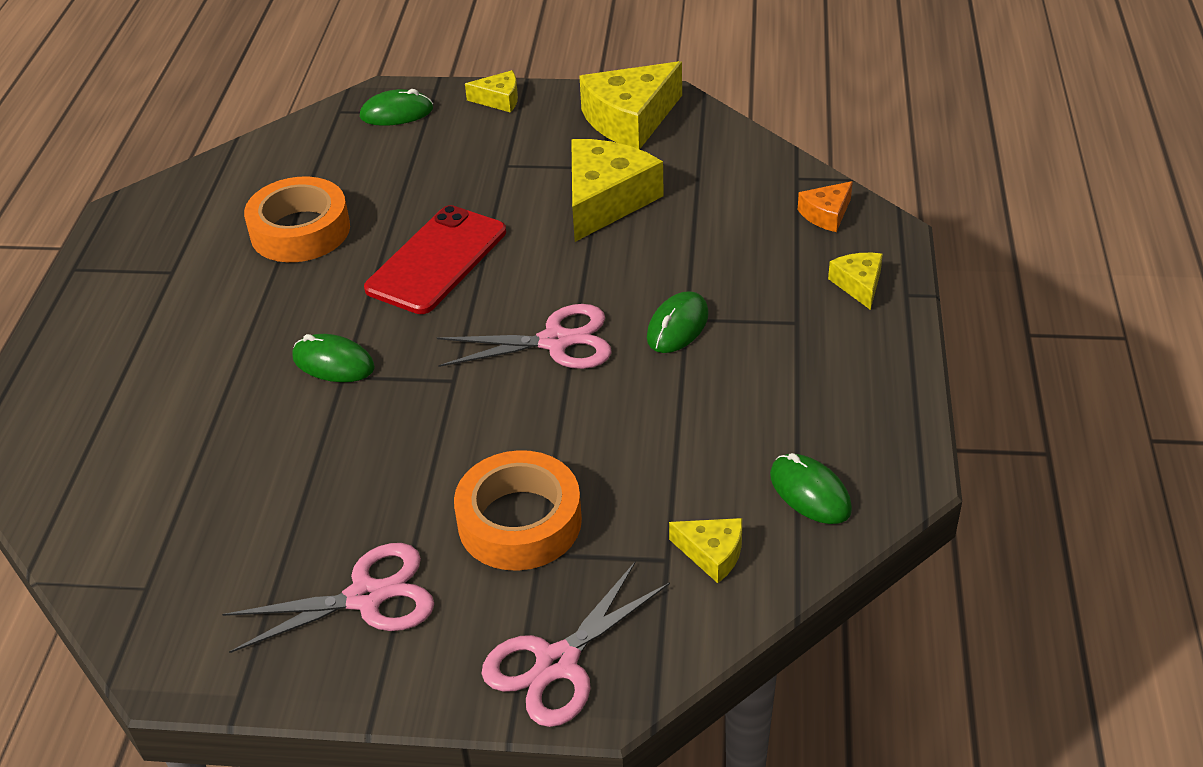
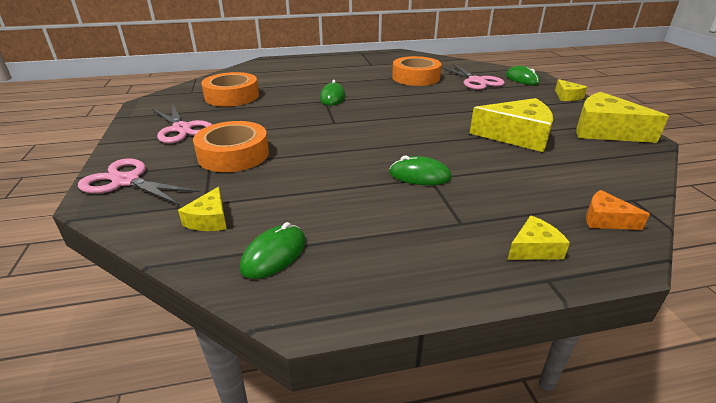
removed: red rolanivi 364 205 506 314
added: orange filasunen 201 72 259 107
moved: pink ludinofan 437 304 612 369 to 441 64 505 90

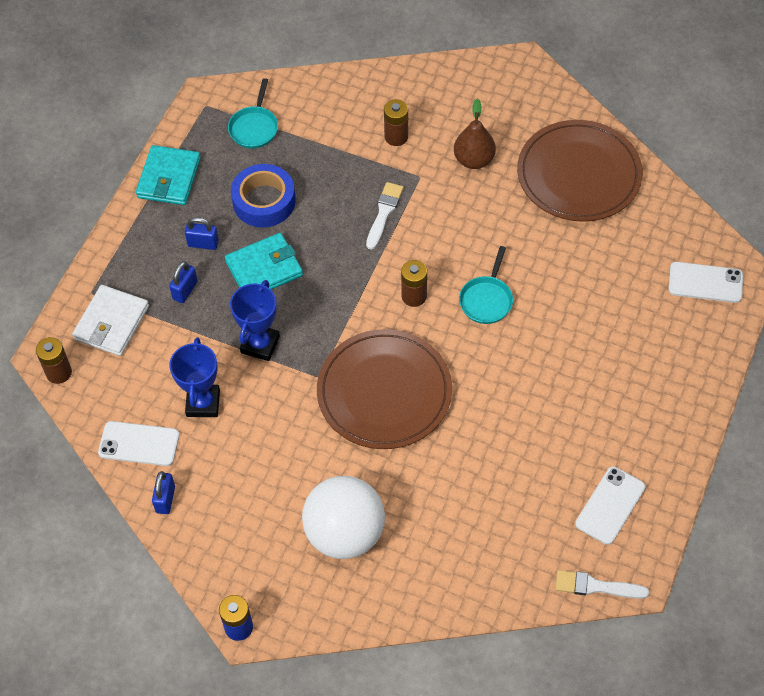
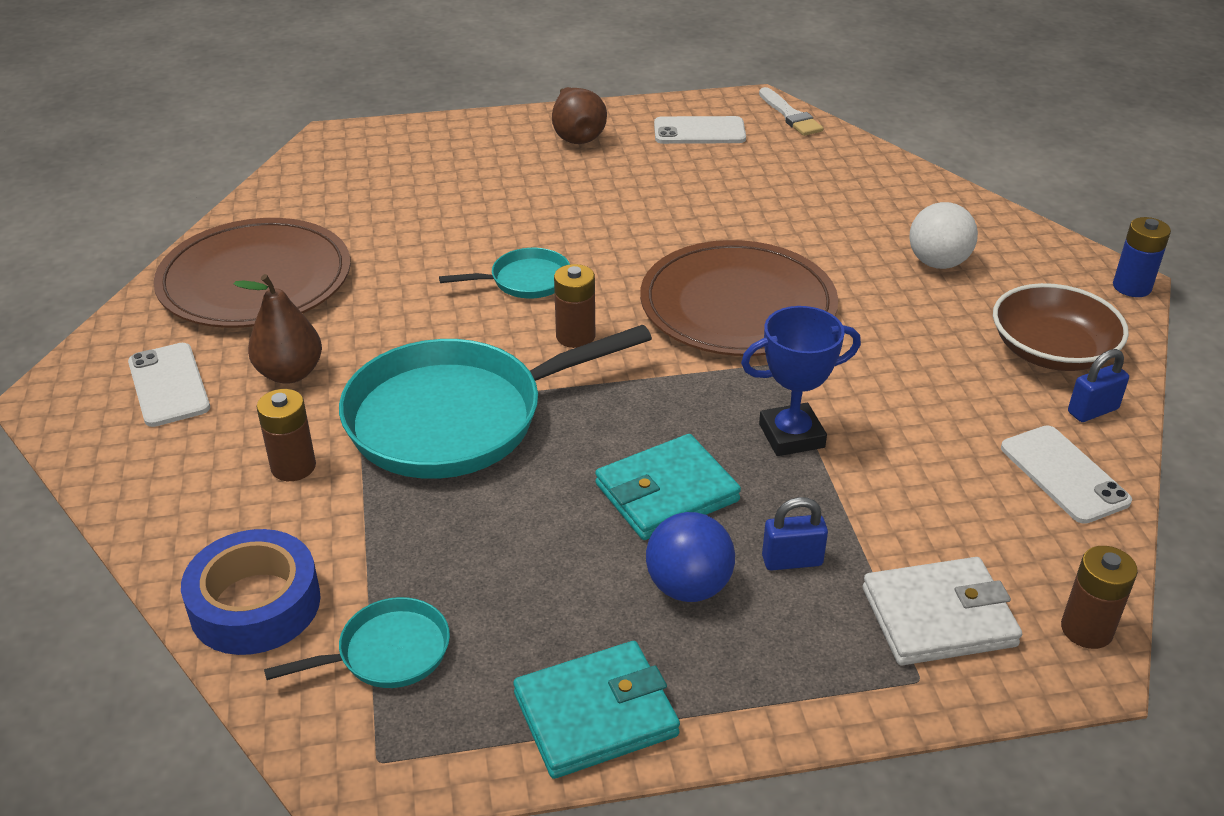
removed: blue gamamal 169 337 220 417
added: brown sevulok 552 87 607 144; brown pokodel 993 283 1129 371
moved: blue filasunen 231 164 295 227 to 181 529 321 655; white rolanivi 668 262 743 303 to 128 343 210 427
replaced: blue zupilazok 185 217 219 250 to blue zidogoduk 646 512 735 602; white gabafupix 366 182 403 250 to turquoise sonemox 339 325 652 479
turned: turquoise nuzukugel 225 233 303 289 = 595 434 741 540 60 degrees counterclockwise
resized: white zidogoduk 302 476 385 559 = 909 202 978 269 x0.61

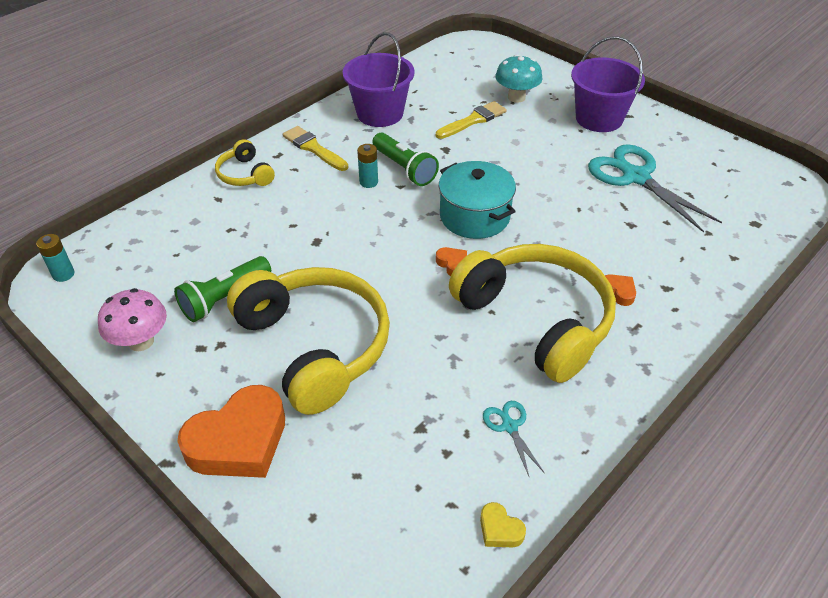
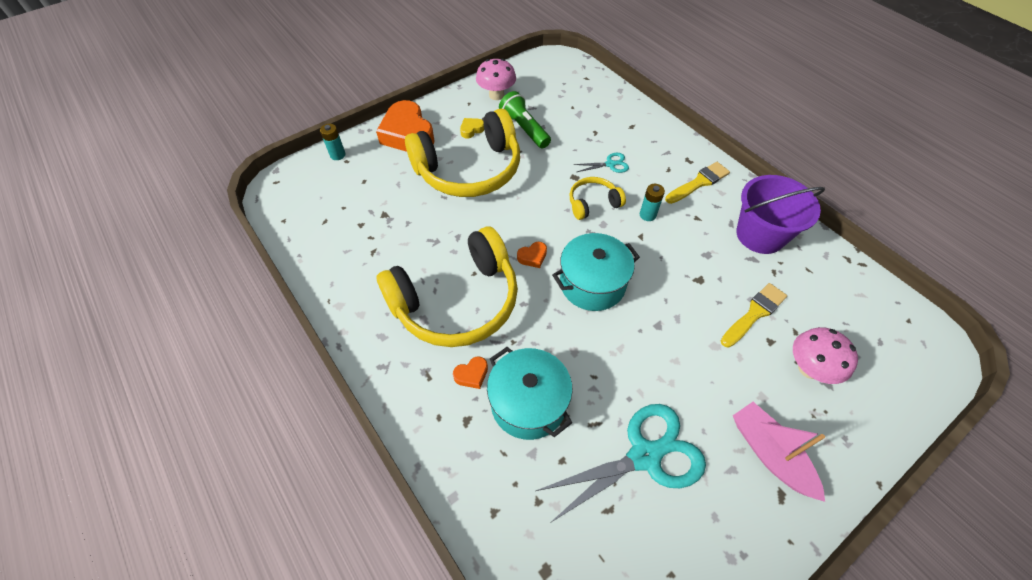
removed: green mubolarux 372 133 439 186
added: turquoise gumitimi 487 347 573 440
moved: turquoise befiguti 36 234 74 282 to 320 124 345 160; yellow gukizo 215 139 275 186 to 570 177 626 220; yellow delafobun 480 502 526 547 to 460 118 484 138; turquoise ludinofan 483 401 544 476 to 574 153 629 173
replaced: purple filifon 571 36 645 132 to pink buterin 733 402 825 502
recoloured: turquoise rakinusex 495 54 543 103 to pink rakinusex 793 327 858 384
turned: yellow gabafupix 436 101 507 139 = 721 283 787 348 105 degrees counterclockwise

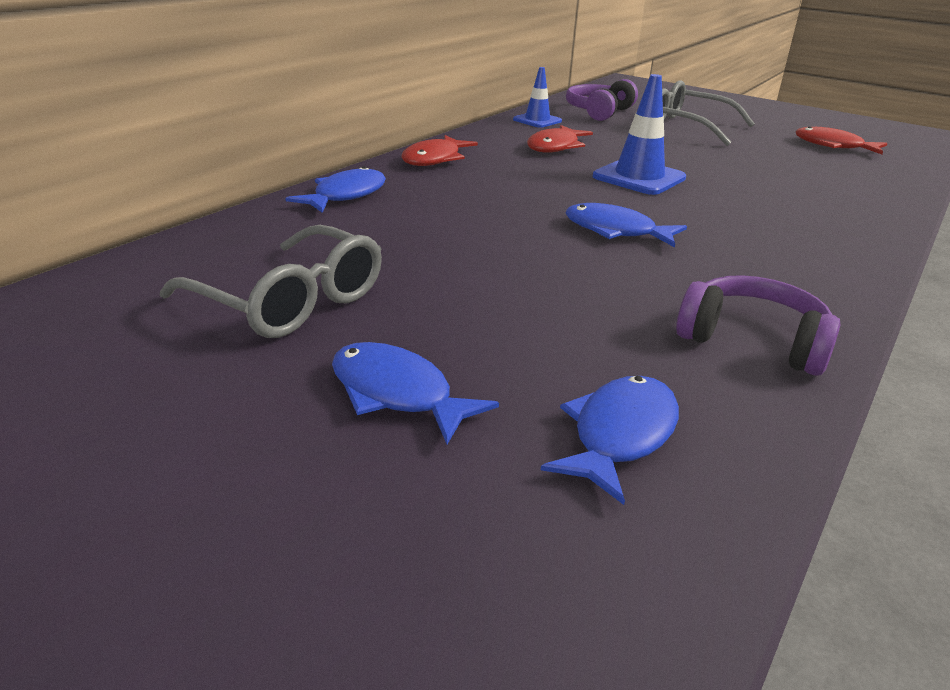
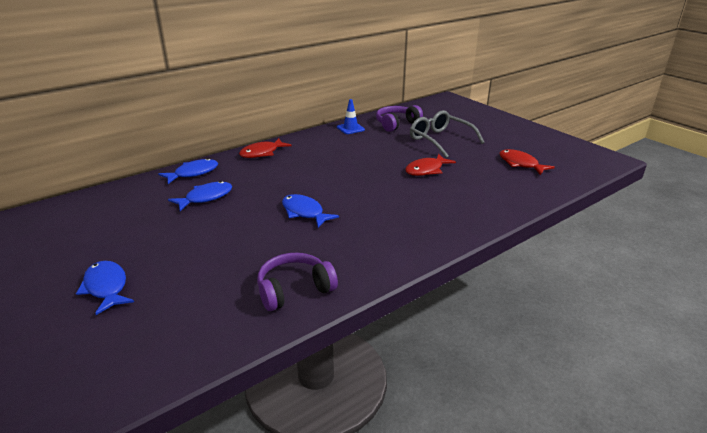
removed: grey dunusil 160 225 382 338; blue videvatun 593 74 686 195
moved: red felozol 527 125 593 153 to 405 154 456 176; blue felozol 541 376 679 505 to 168 181 232 211
turned: purple gukizo 676 275 841 376 = 257 253 338 311 75 degrees counterclockwise

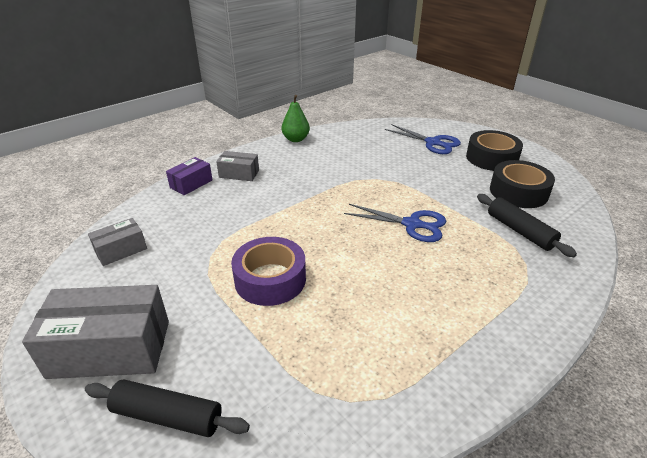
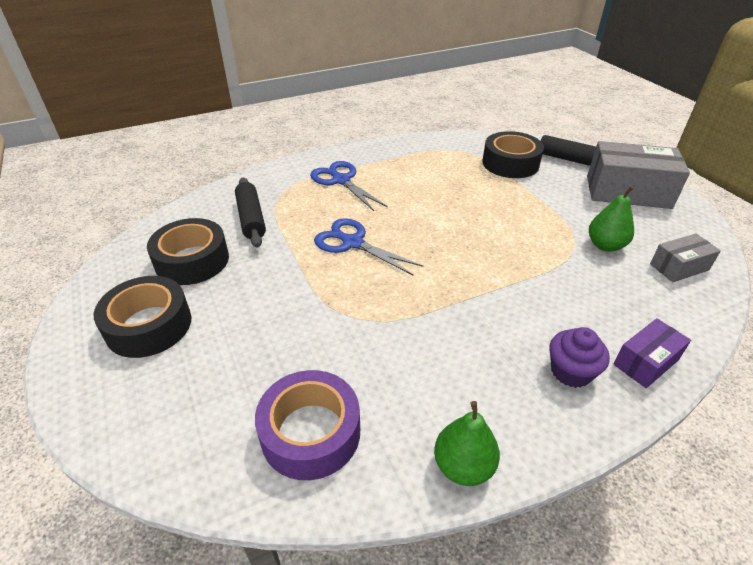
added: black filasunen 482 131 544 178; green sevulok 589 186 634 252
moved: purple filasunen 231 237 306 306 to 255 370 360 480; blue ludinofan 385 124 461 154 to 310 161 388 211
replaced: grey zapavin 216 151 259 181 to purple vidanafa 549 327 610 388

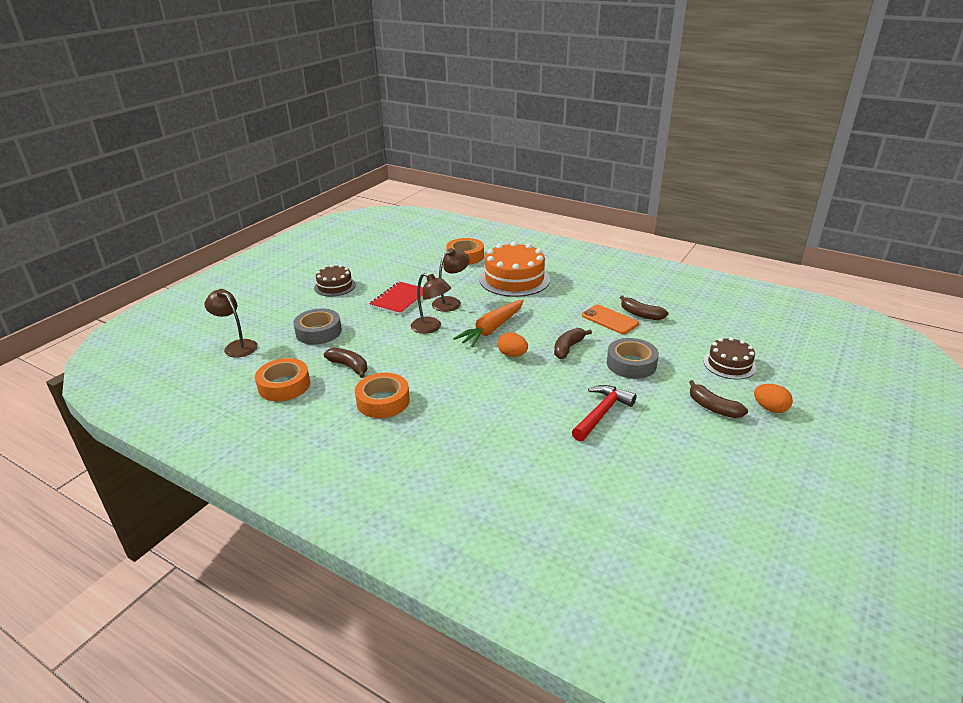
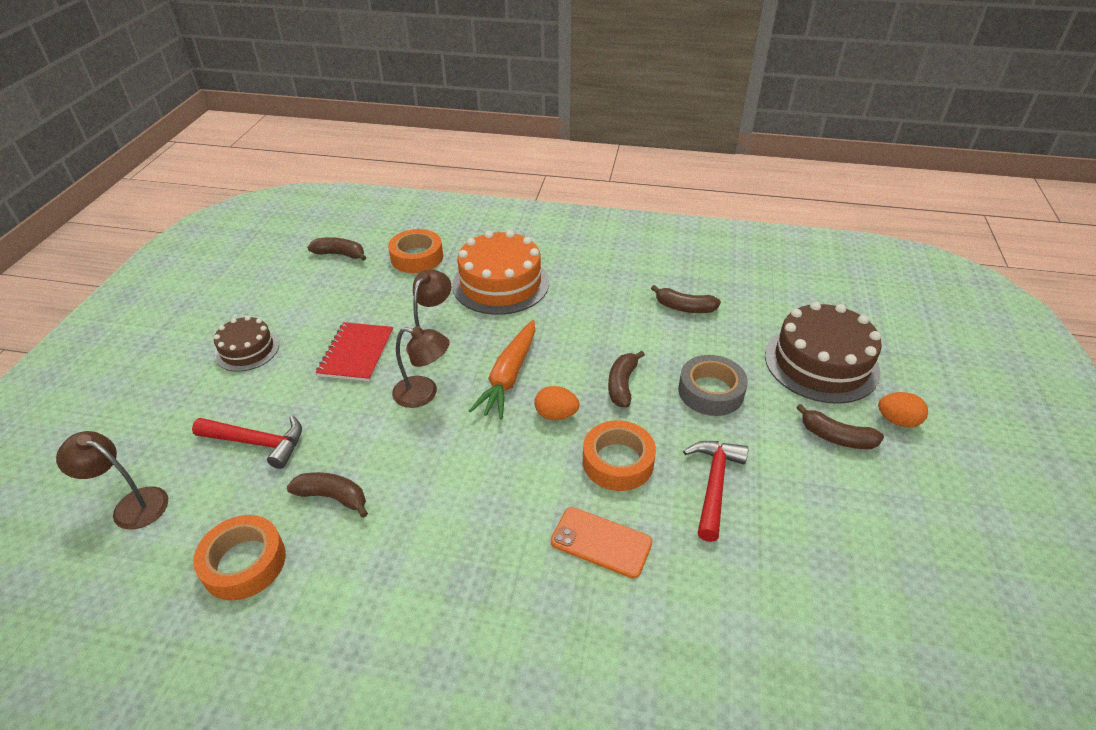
added: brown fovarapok 307 237 366 261
moved: orange filasunen 355 373 410 418 to 583 420 656 491; orange rolanivi 582 305 639 334 to 551 507 652 578
replaced: grey filasunen 293 308 342 345 to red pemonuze 192 415 302 469
resized: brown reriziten 703 337 756 379 = 765 302 882 404 x1.74

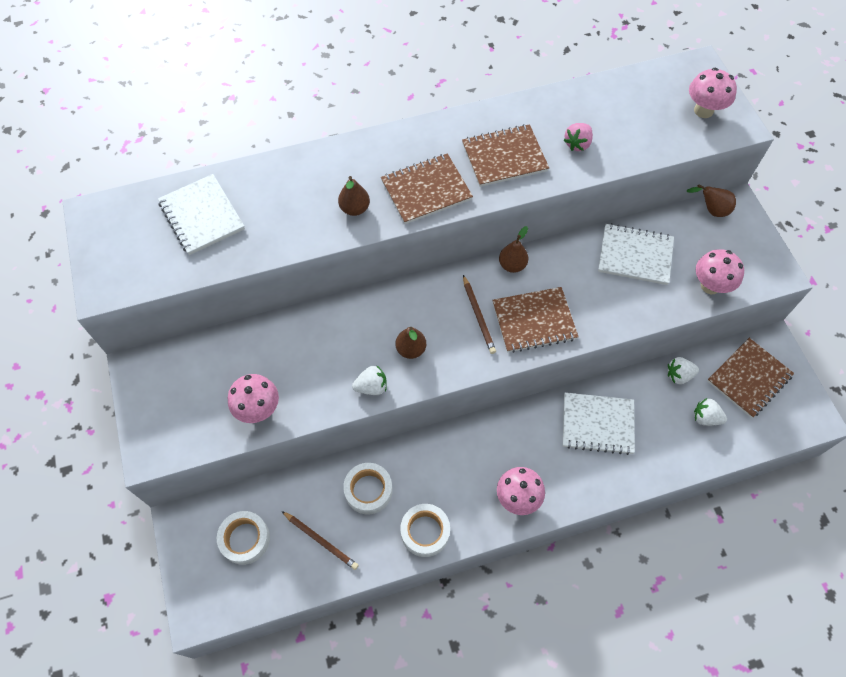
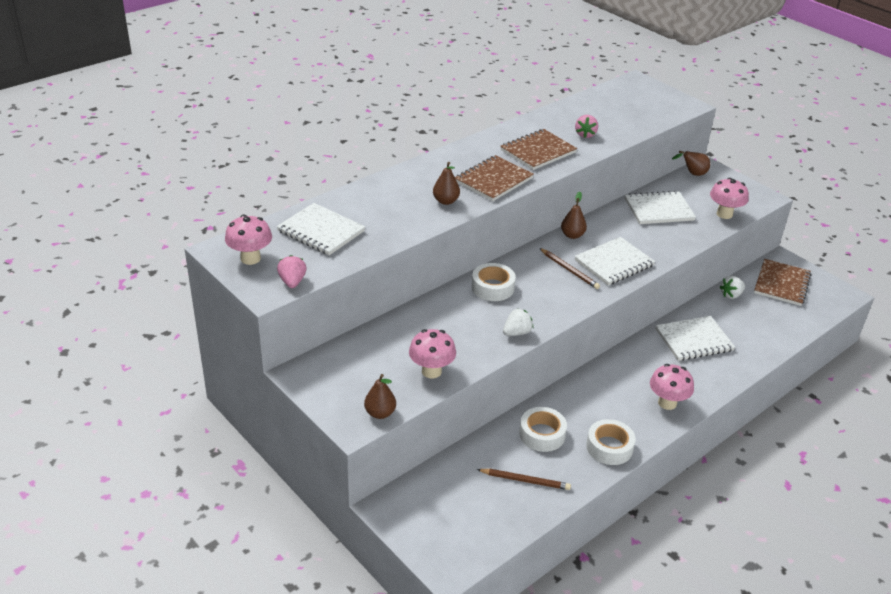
removed: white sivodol 694 398 727 426
added: pink sivodol 277 255 307 288
moved: white filasunen 217 511 270 565 to 472 263 516 301; brown sevulok 395 327 426 359 to 364 374 396 419; pink rakinusex 689 68 737 118 to 225 215 272 265
recoloured: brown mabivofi 492 287 579 353 to white mabivofi 574 237 655 285

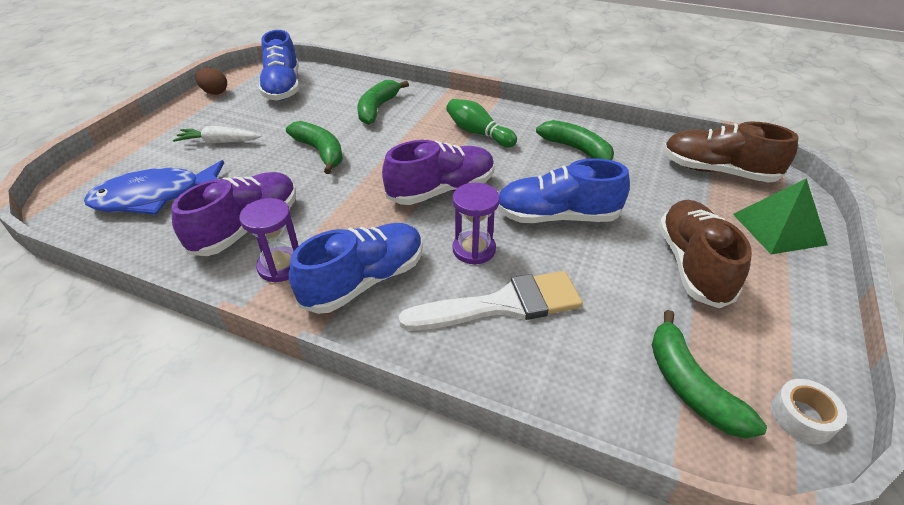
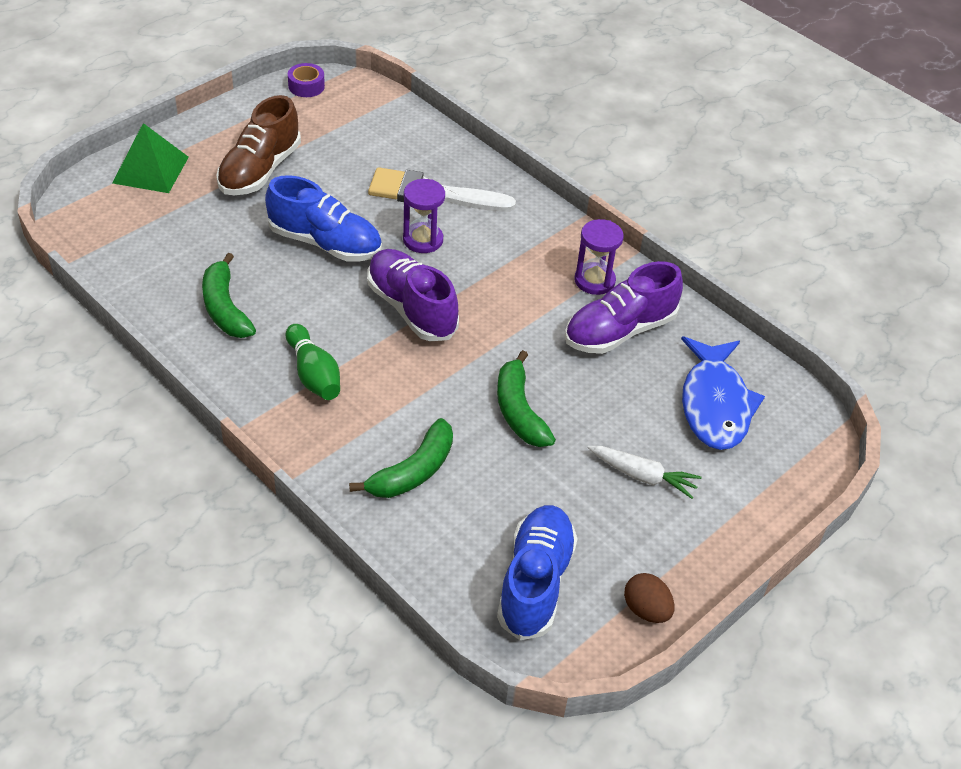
removed: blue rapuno 289 223 423 314; green fovarapok 652 310 767 439; brown rapuno 663 122 798 183
recoloured: white filasunen 771 379 847 444 to purple filasunen 288 63 325 97
turned: blue felozol 84 160 224 215 = 681 336 765 450 90 degrees clockwise; purple rapuno 382 140 495 205 = 367 249 459 341 60 degrees clockwise

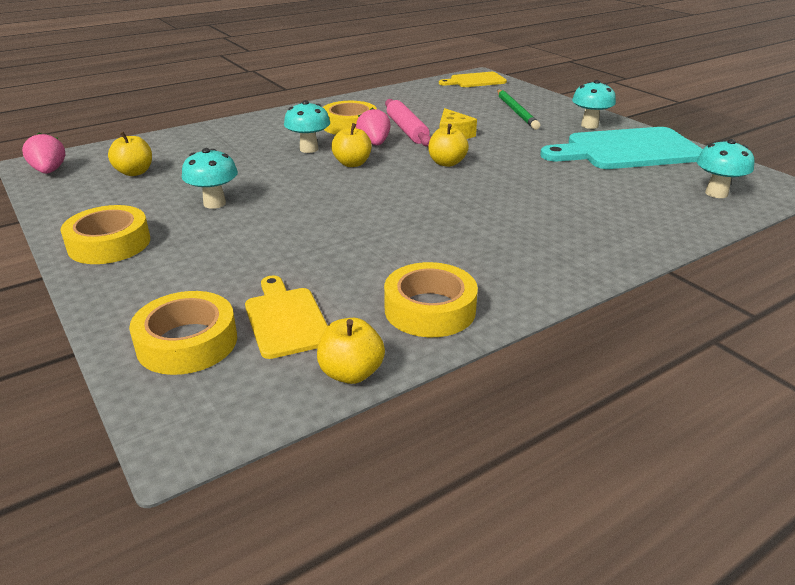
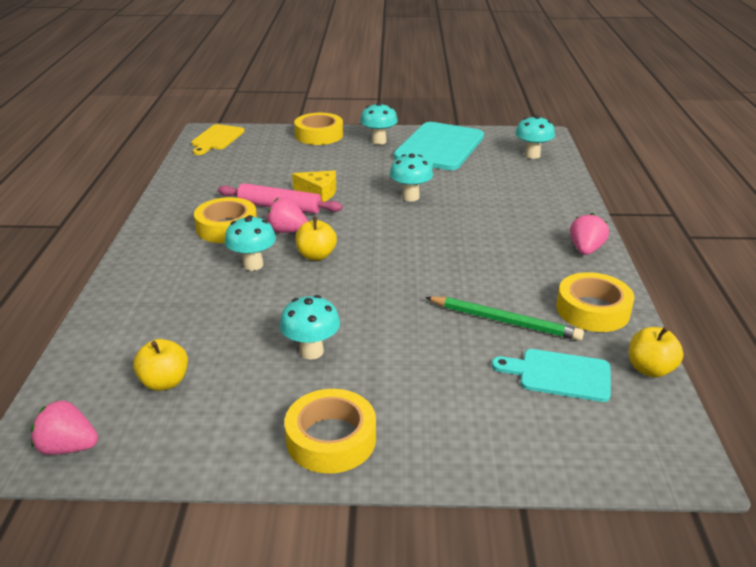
removed: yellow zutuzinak 428 124 469 167
added: turquoise rakinusex 390 154 433 201; pink sivodol 570 213 609 255
moved: yellow filasunen 129 291 237 375 to 294 113 343 145; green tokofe 497 89 540 130 to 425 297 584 341
recoloured: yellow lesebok 245 275 328 359 to turquoise lesebok 492 349 611 402

